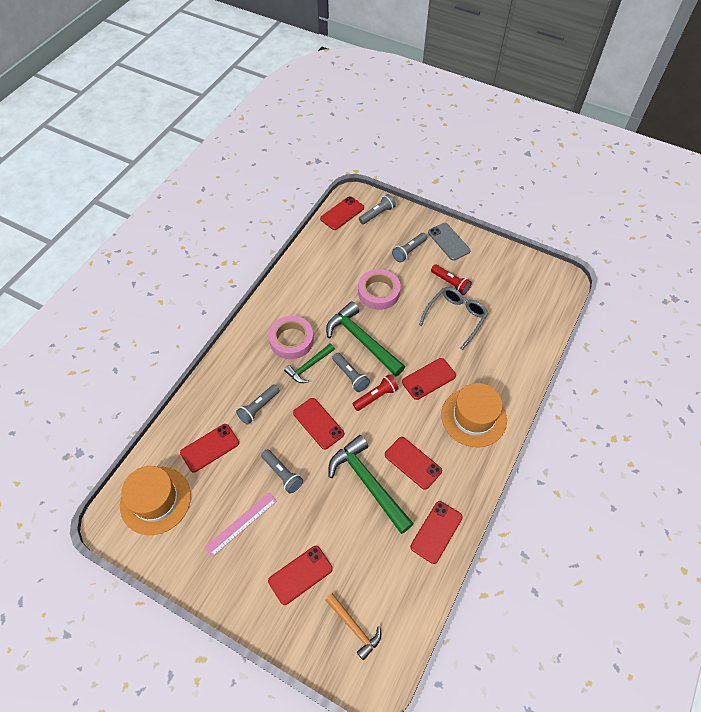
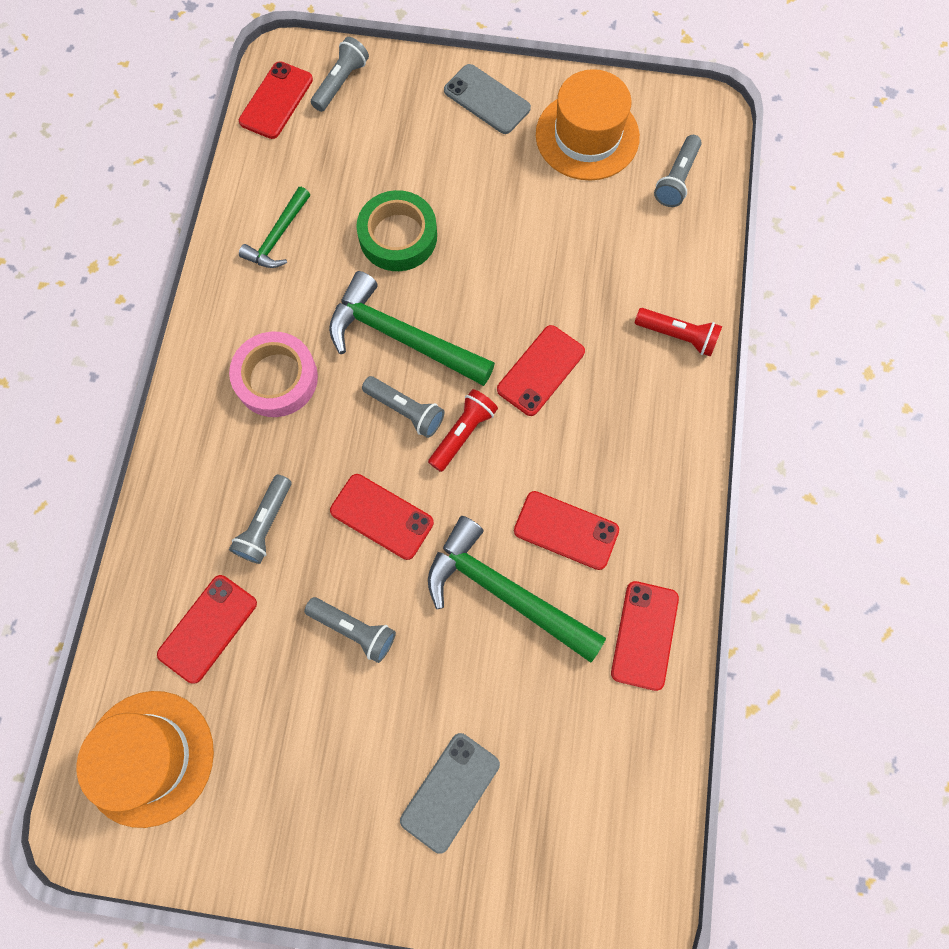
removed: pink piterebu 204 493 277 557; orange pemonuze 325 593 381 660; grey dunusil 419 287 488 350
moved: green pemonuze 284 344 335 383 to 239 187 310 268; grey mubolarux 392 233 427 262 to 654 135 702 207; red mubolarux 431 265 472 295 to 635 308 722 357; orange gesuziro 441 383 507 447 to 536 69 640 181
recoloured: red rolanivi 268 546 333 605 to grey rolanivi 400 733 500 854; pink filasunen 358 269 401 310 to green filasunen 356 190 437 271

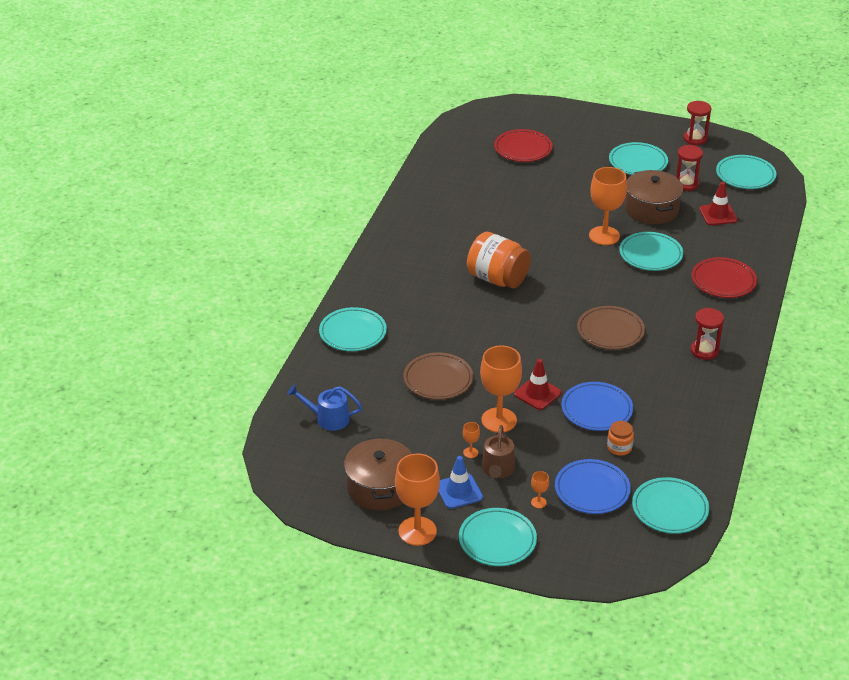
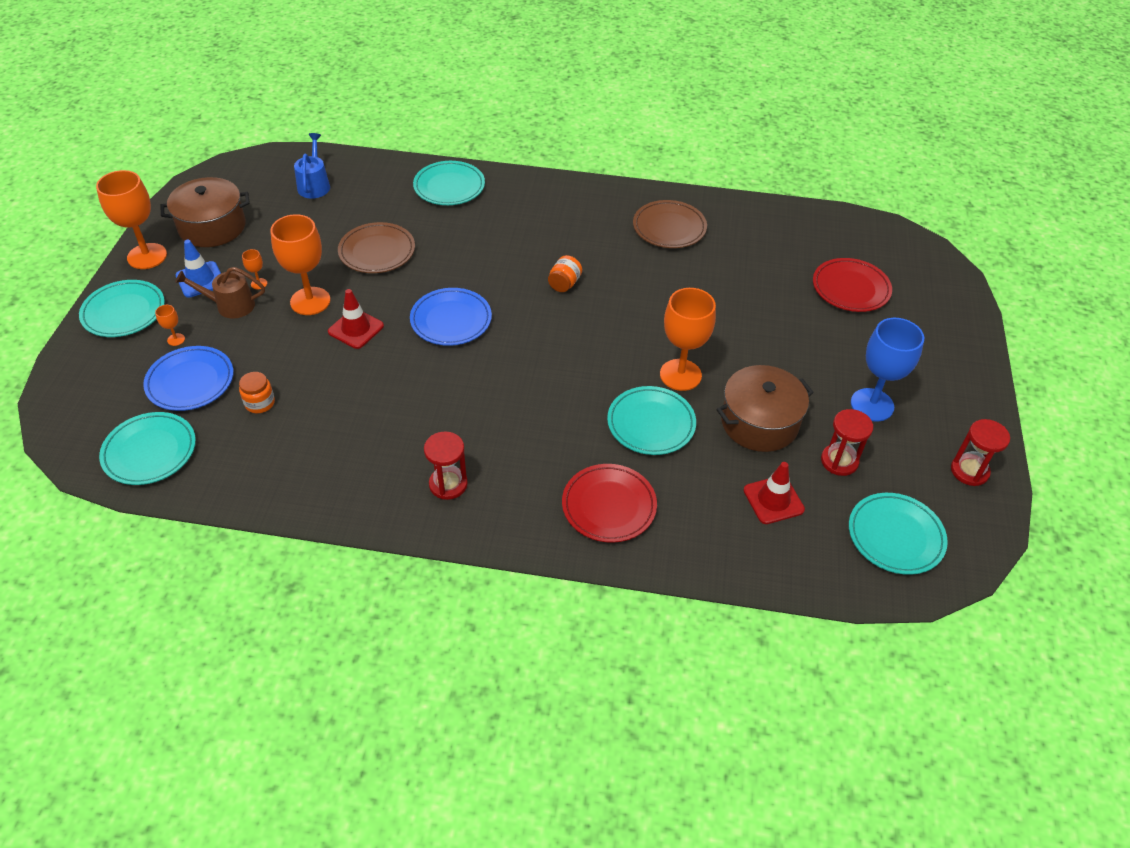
moved: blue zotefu 561 382 633 431 to 410 288 492 346; brown zotefu 577 306 645 350 to 633 200 707 248
replaced: turquoise zotefu 609 142 668 175 to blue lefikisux 851 318 924 422
resized: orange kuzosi 467 232 531 288 = 548 255 582 292 x0.48

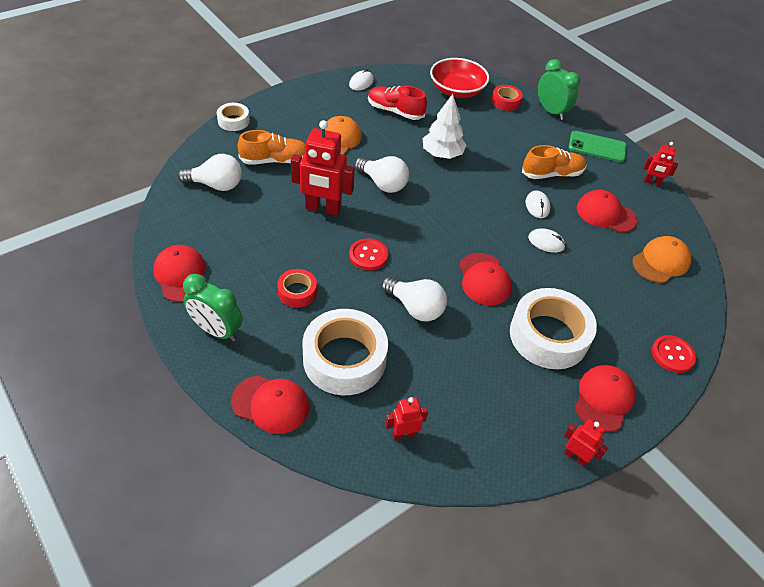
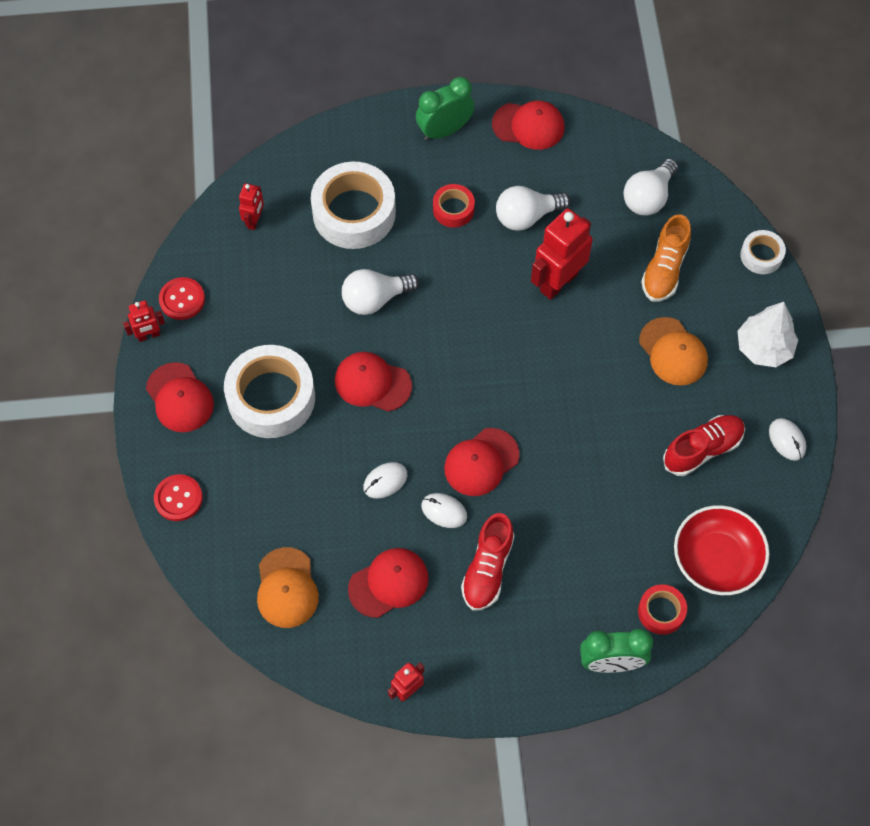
removed: green rolanivi 568 131 627 162
moved: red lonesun 231 376 309 434 to 444 428 519 496; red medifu 349 238 388 270 to 159 277 205 320; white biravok 354 156 409 193 to 496 186 570 231; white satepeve 422 94 466 159 to 738 302 798 367
recoloured: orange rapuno 522 145 586 179 to red rapuno 461 513 515 611

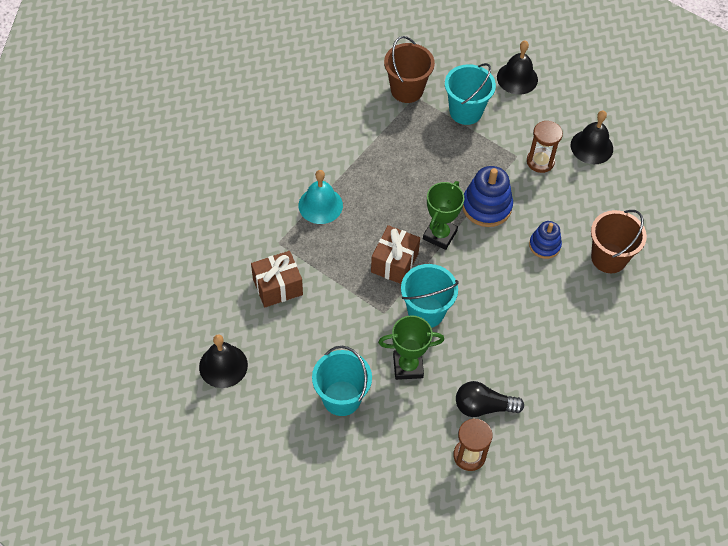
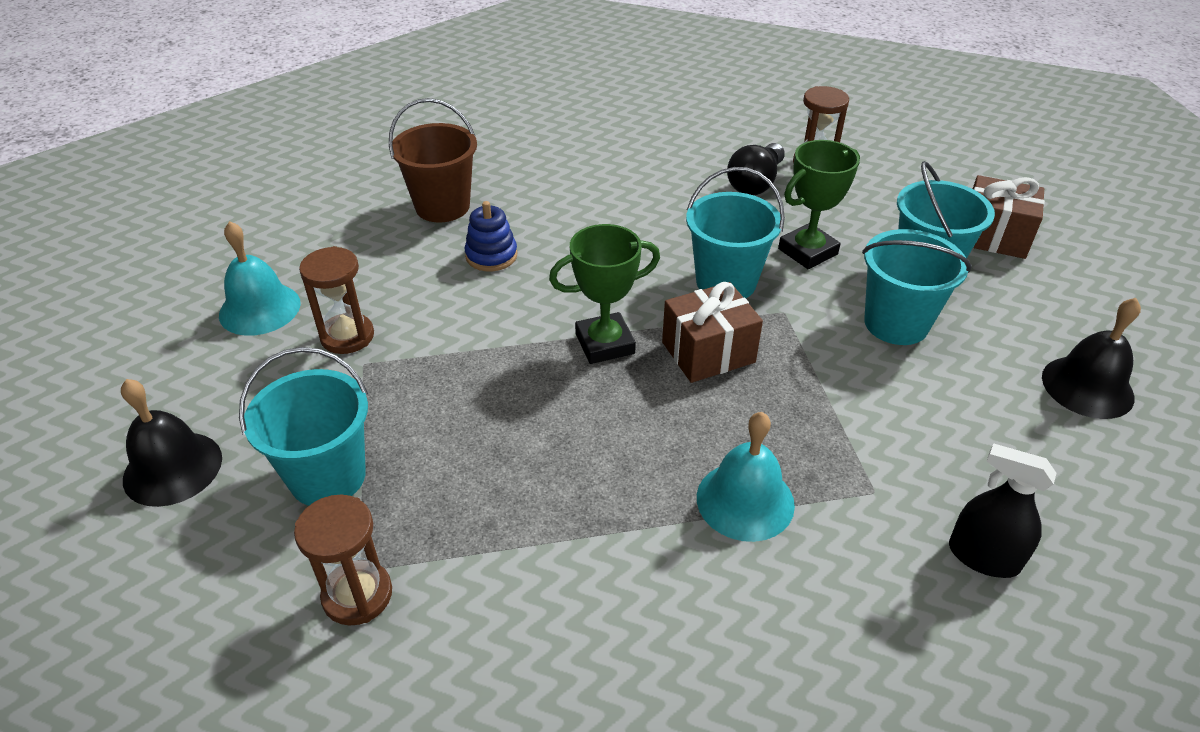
removed: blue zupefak 462 166 513 227
added: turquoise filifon 862 229 972 345; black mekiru 949 443 1056 578
moved: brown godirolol 251 251 303 307 to 973 175 1045 259
replaced: brown filifon 384 36 435 103 to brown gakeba 294 495 392 626
recoloured: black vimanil 571 110 613 164 to turquoise vimanil 219 221 300 336
turned: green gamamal 378 315 444 380 = 778 140 860 269 75 degrees counterclockwise; black biravok 456 381 524 417 = 727 143 785 195 75 degrees clockwise

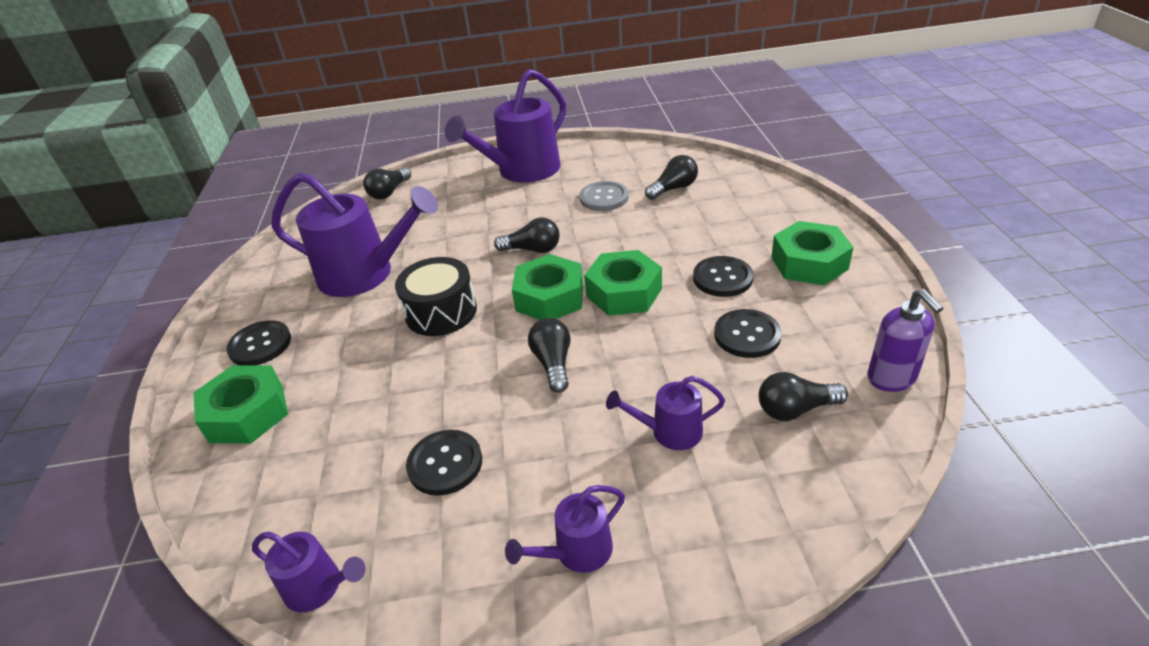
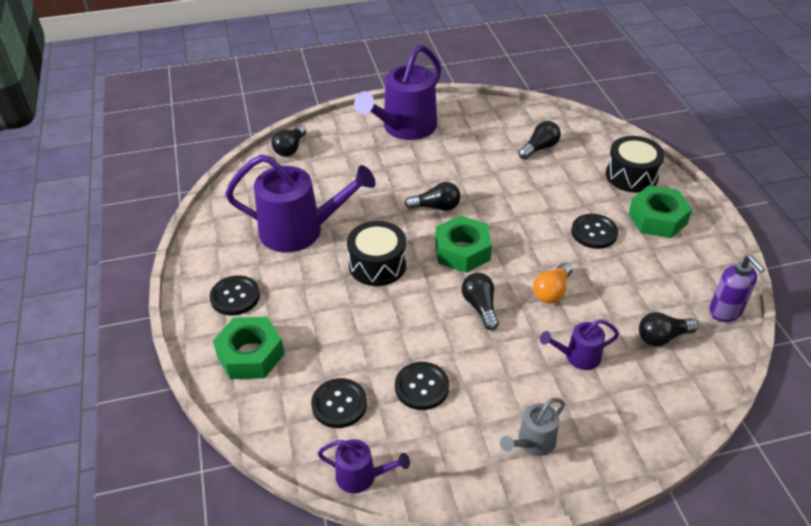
removed: grey medifu 580 181 629 211; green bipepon 584 250 662 316
added: orange biravok 533 262 573 304; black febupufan 606 136 665 193
moved: black medifu 714 309 782 358 to 311 378 367 428
recoloured: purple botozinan 505 485 625 573 to grey botozinan 500 398 565 456

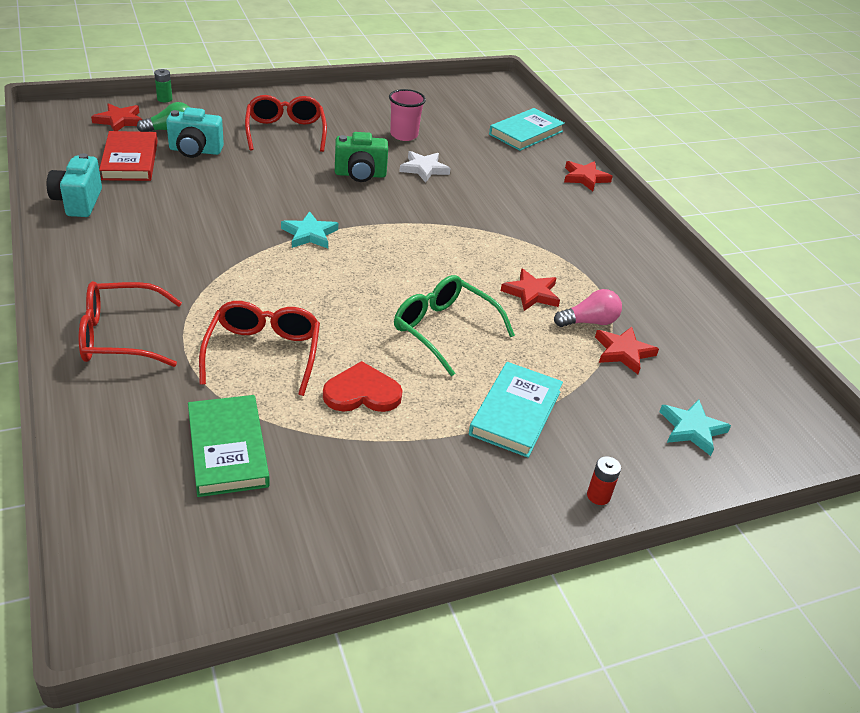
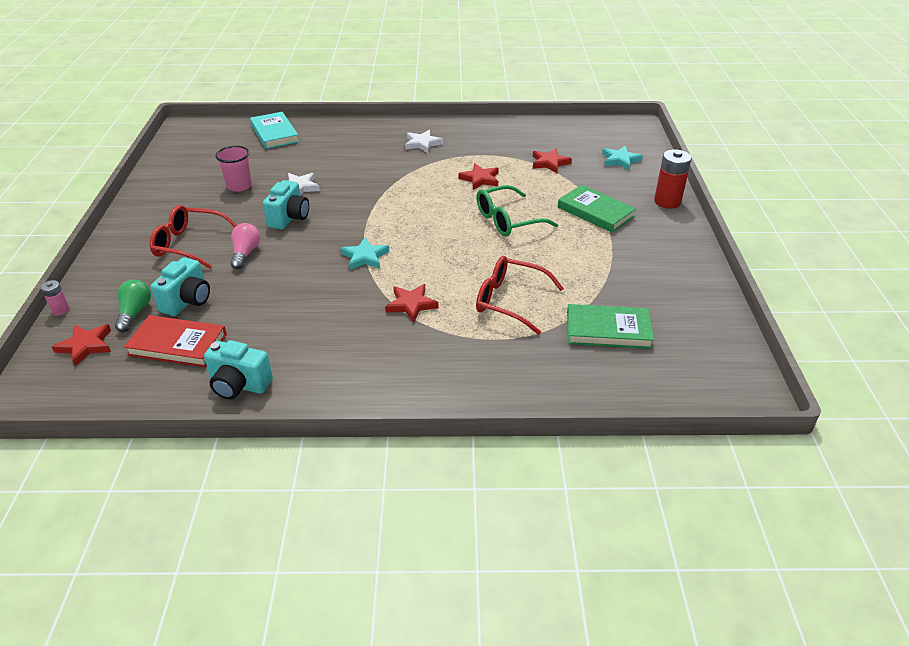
removed: red dunusil 79 281 182 367; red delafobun 323 361 403 412
added: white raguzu 405 130 443 153
moved: pink biravok 554 289 622 327 to 230 223 260 269; red raguzu 564 161 613 191 to 385 284 438 322
recoloured: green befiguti 154 69 172 102 to pink befiguti 41 280 70 316; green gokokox 335 132 388 182 to turquoise gokokox 263 180 309 229; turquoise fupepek 469 362 563 458 to green fupepek 558 185 636 233
resized: red befiguti 587 456 621 505 = 654 149 692 209 x1.94

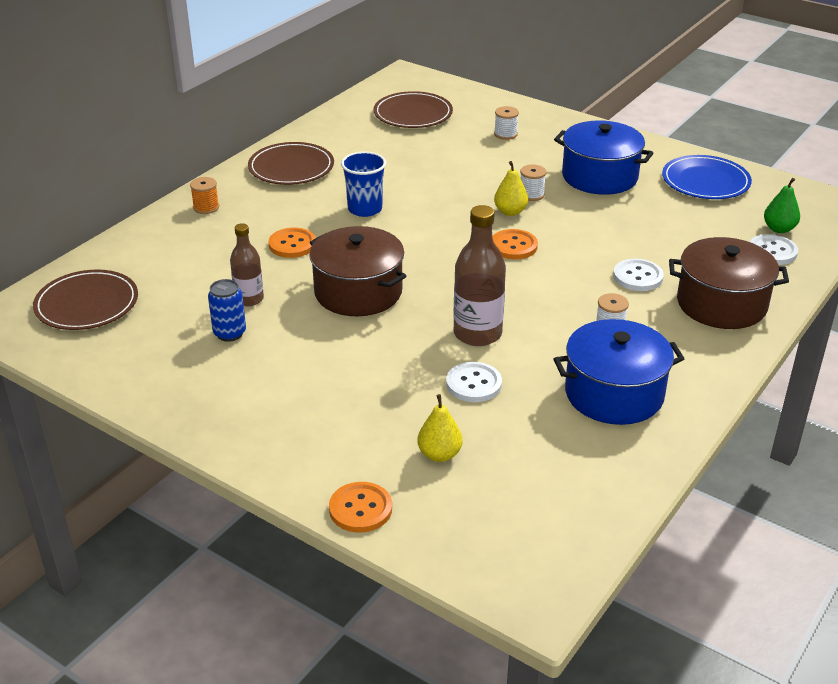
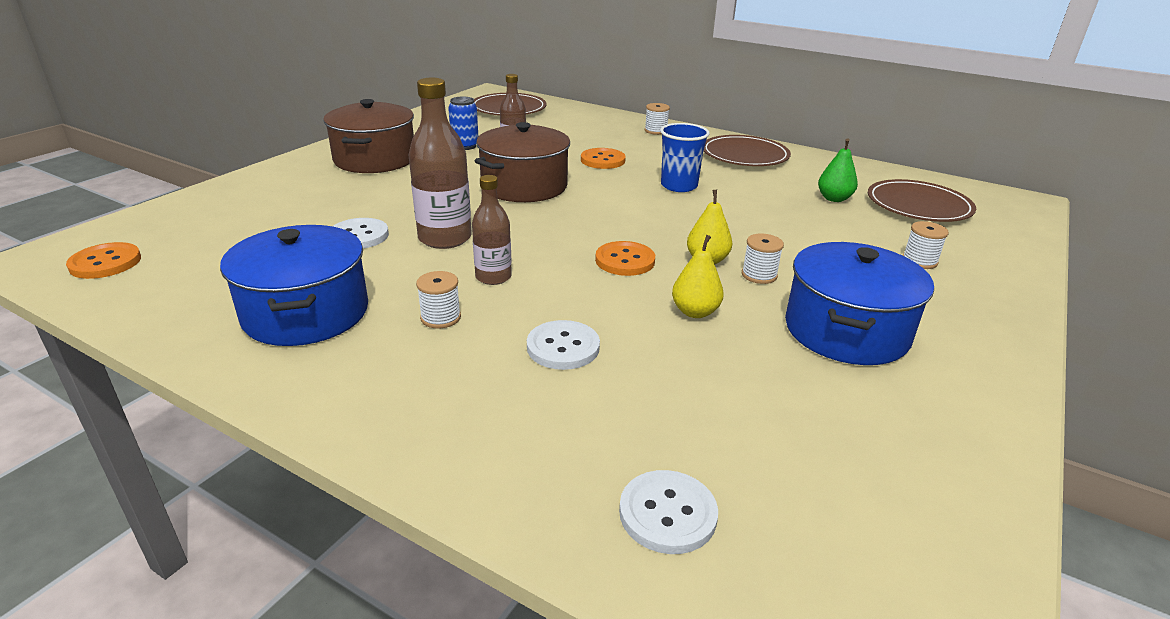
removed: blue zotefu 662 155 752 199
added: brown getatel 472 175 512 285
moved: orange medifu 329 482 392 533 to 66 242 141 279; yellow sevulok 417 394 463 462 to 672 235 724 318; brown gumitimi 669 237 789 329 to 323 99 414 173; green sevulok 764 178 800 233 to 818 139 858 202
recoloured: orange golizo 190 177 219 214 to white golizo 645 103 670 135

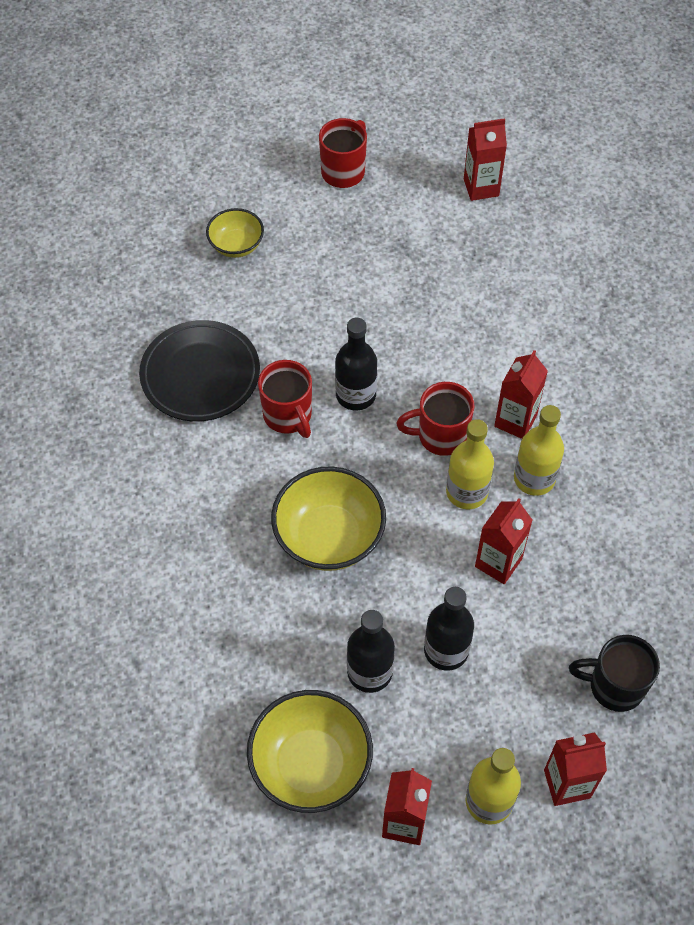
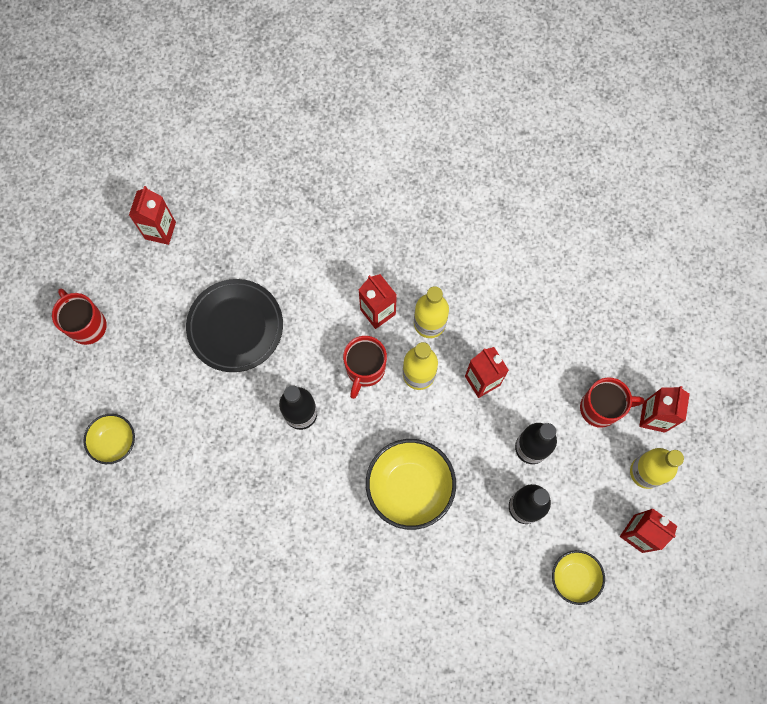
removed: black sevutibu 569 635 660 712
moved: black zotefu 139 320 260 422 to 186 279 283 372; red sevutibu 258 360 312 438 to 580 377 644 428
resized: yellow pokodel 247 690 373 813 = 552 550 605 605 x0.58

